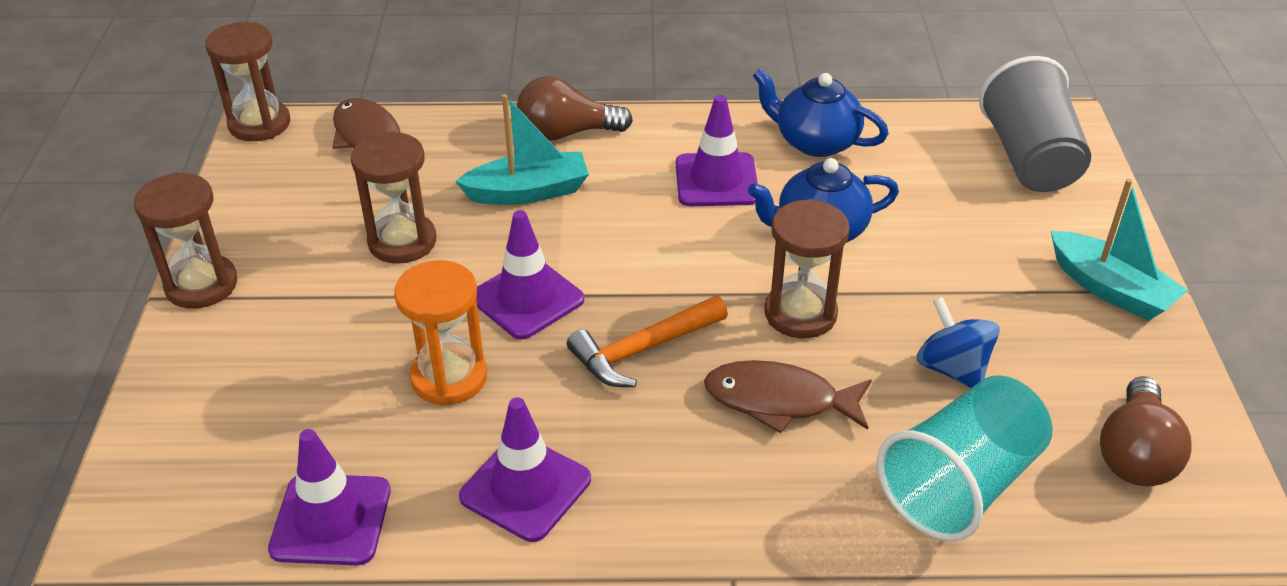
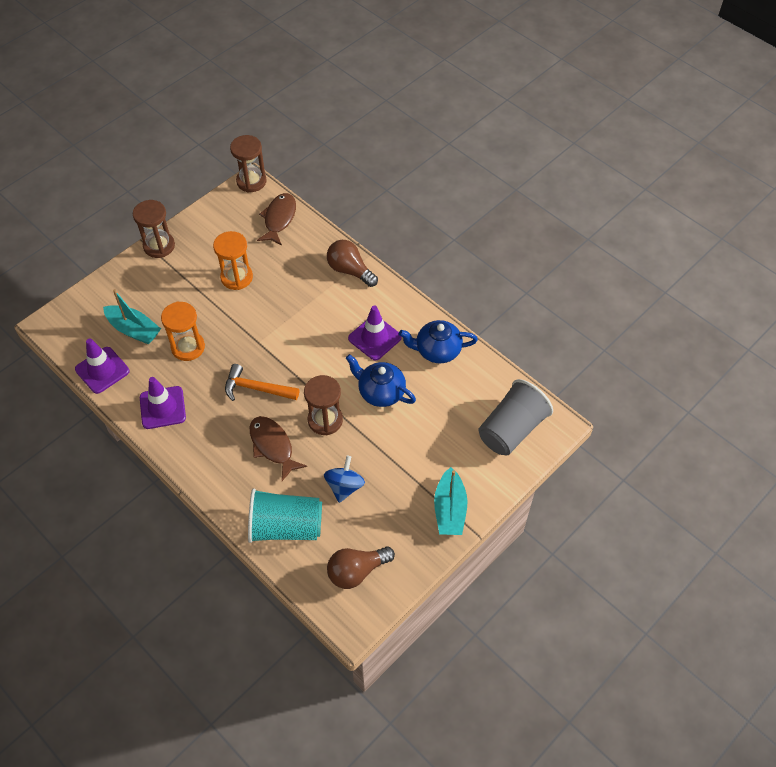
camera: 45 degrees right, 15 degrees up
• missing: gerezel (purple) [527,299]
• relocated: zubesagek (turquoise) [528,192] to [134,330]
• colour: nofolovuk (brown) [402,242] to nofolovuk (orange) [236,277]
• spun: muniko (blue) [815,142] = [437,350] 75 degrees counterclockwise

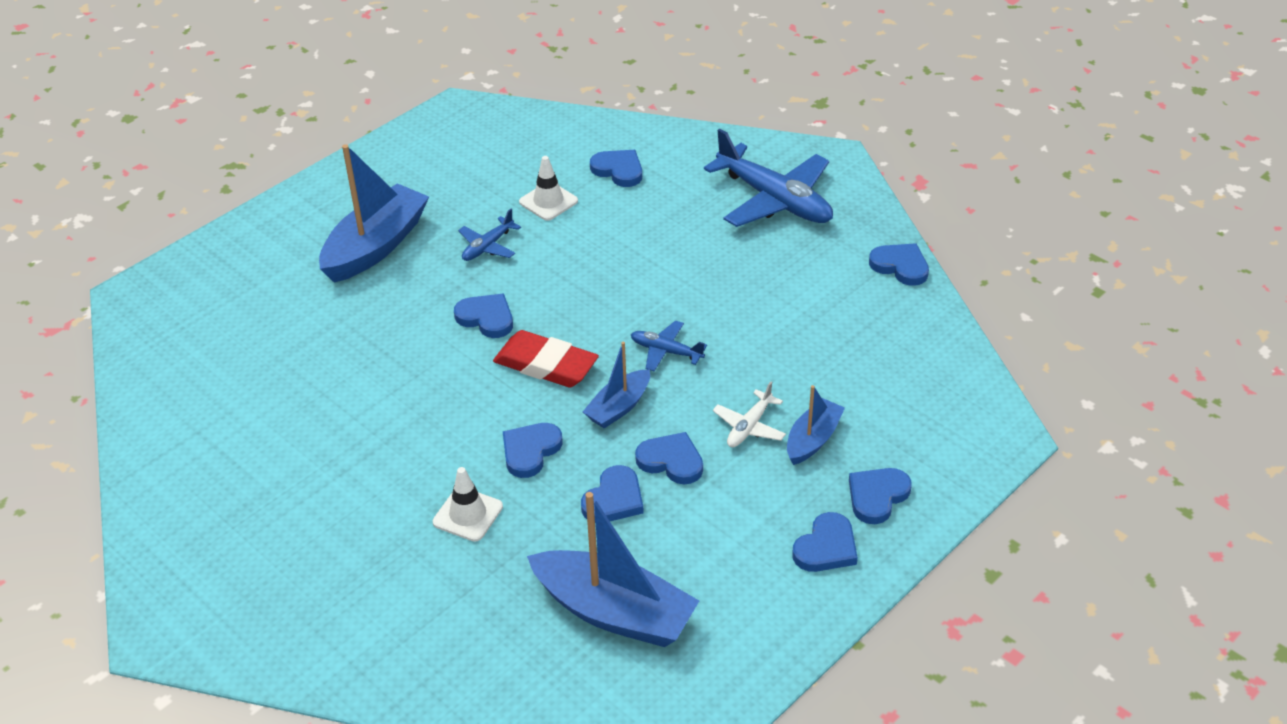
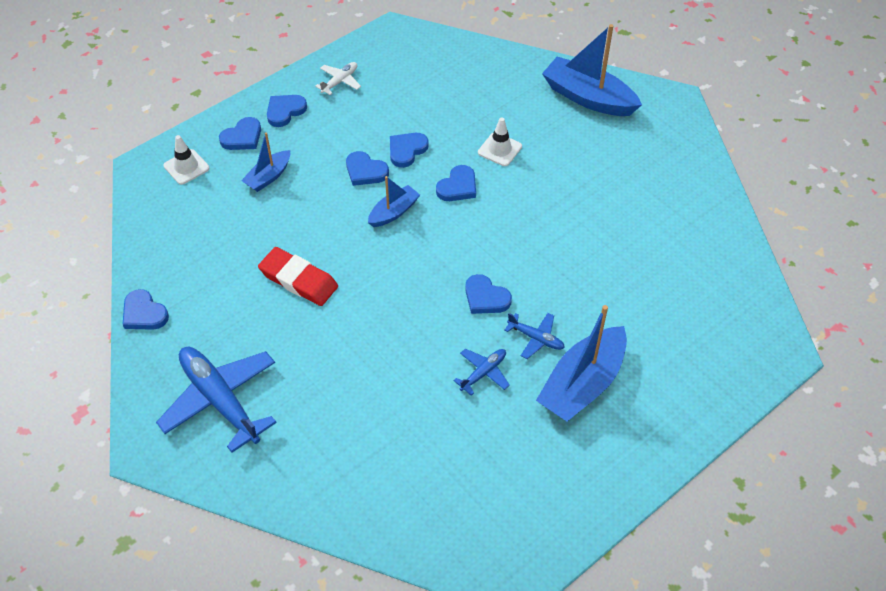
camera: 175 degrees left, 10 degrees up
• missing: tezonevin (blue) [618,170]
• relocated: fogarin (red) [546,365] to [298,280]
• relocated: gerezel (white) [548,201] to [186,167]
• relocated: zubesagek (blue) [614,612] to [588,97]
• relocated: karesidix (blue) [666,351] to [536,338]
• relocated: karesidix (white) [749,427] to [340,81]

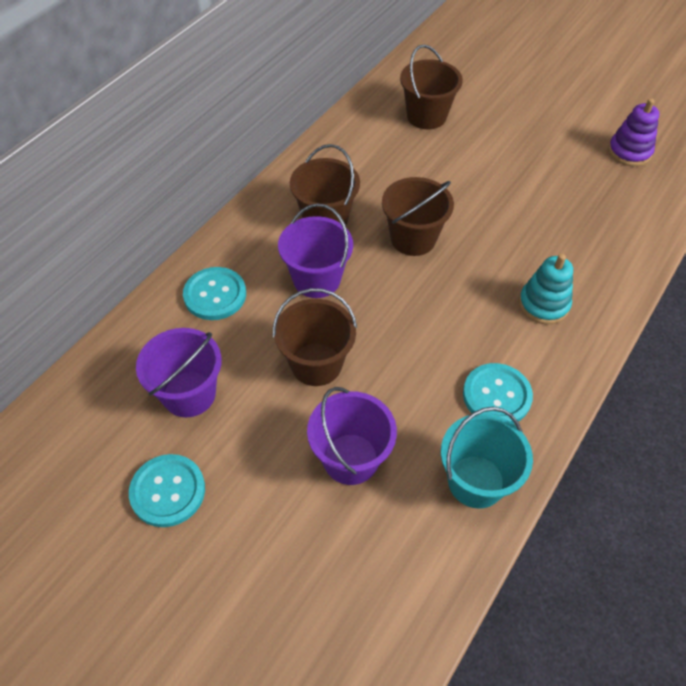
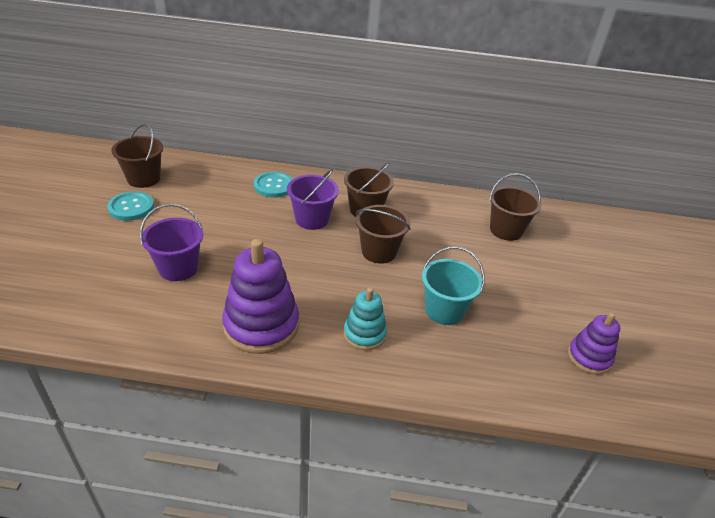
camera: 60 degrees right, 15 degrees down
• missing: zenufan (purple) [189,394]
• relocated: zenufan (brown) [316,364] to [144,179]
• relocated: zenufan (turquoise) [476,481] to [444,310]
• exchanged: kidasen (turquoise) [497,395] to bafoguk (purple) [261,325]

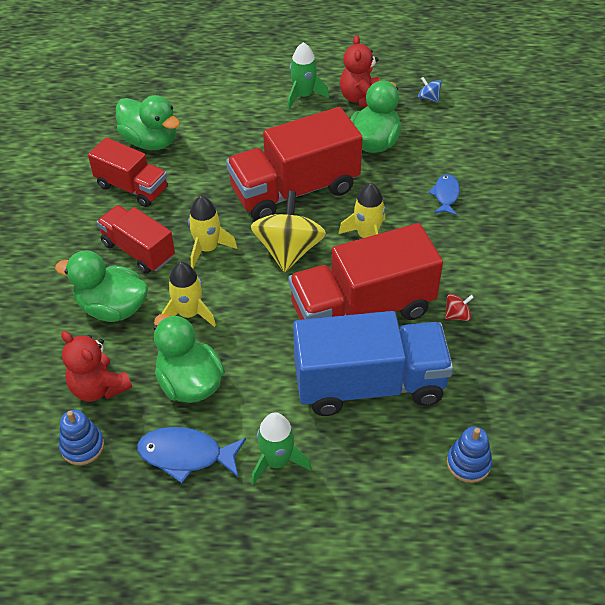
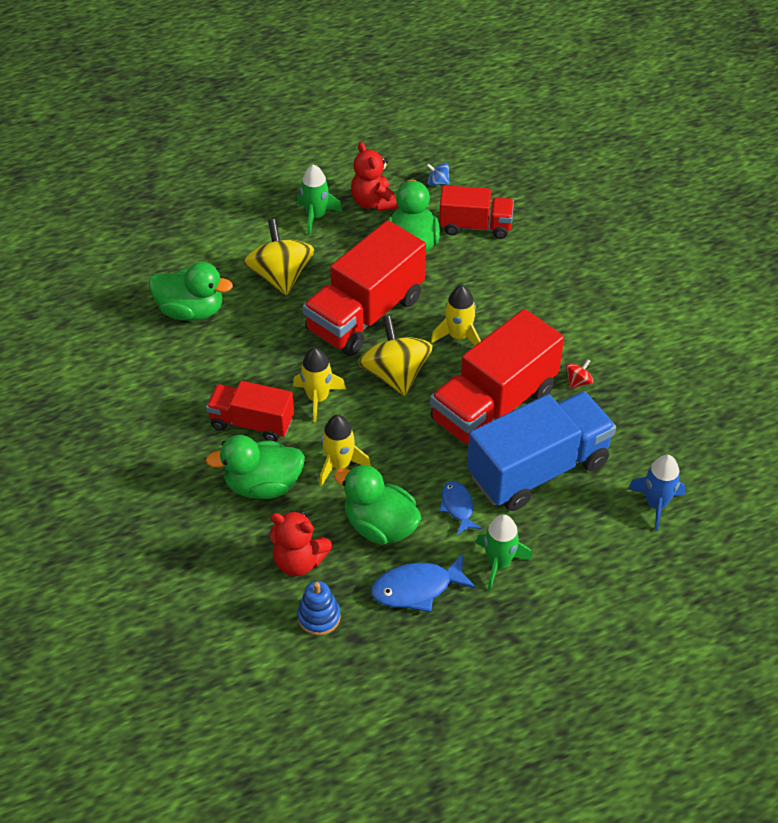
camera: 25 degrees left, 0 degrees up
• appeared: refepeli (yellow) [280,276]
• relocated: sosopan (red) [132,187] to [475,226]
• relocated: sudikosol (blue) [445,195] to [457,507]
• exchanged: bafoguk (blue) [468,463] to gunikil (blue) [656,504]

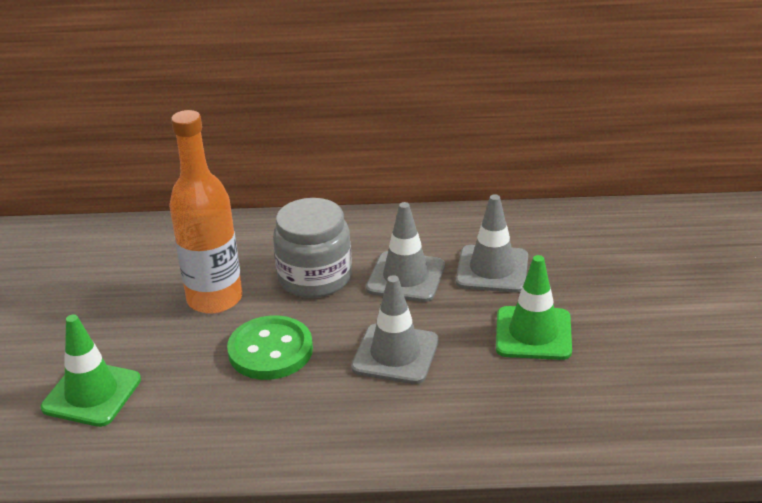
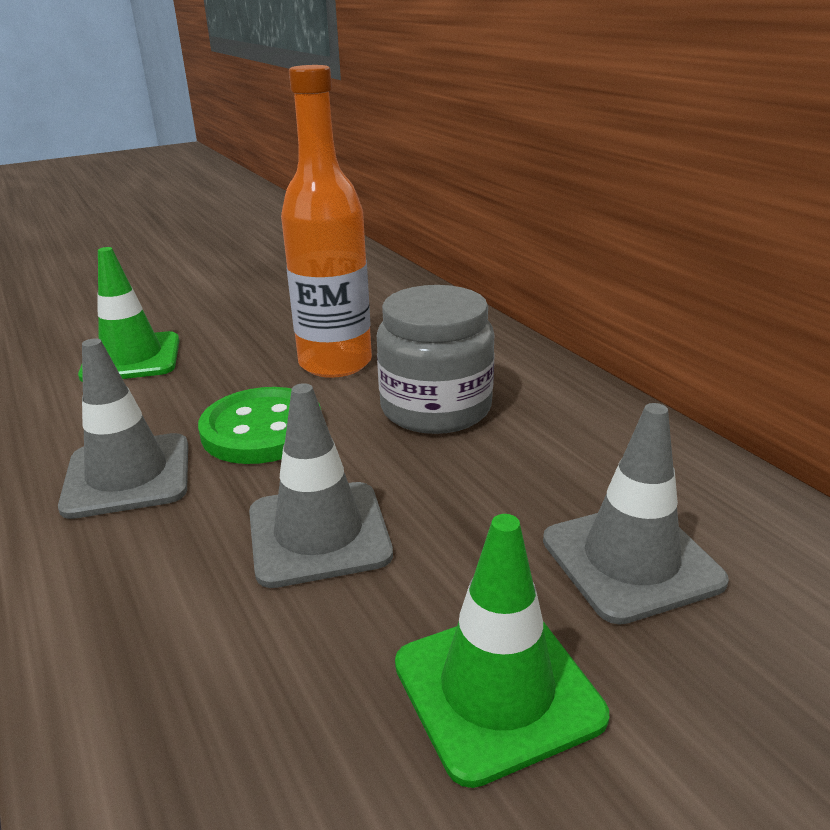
camera: 60 degrees right, 5 degrees down
• relocated: gerezel (grey) [406,277] to [128,476]

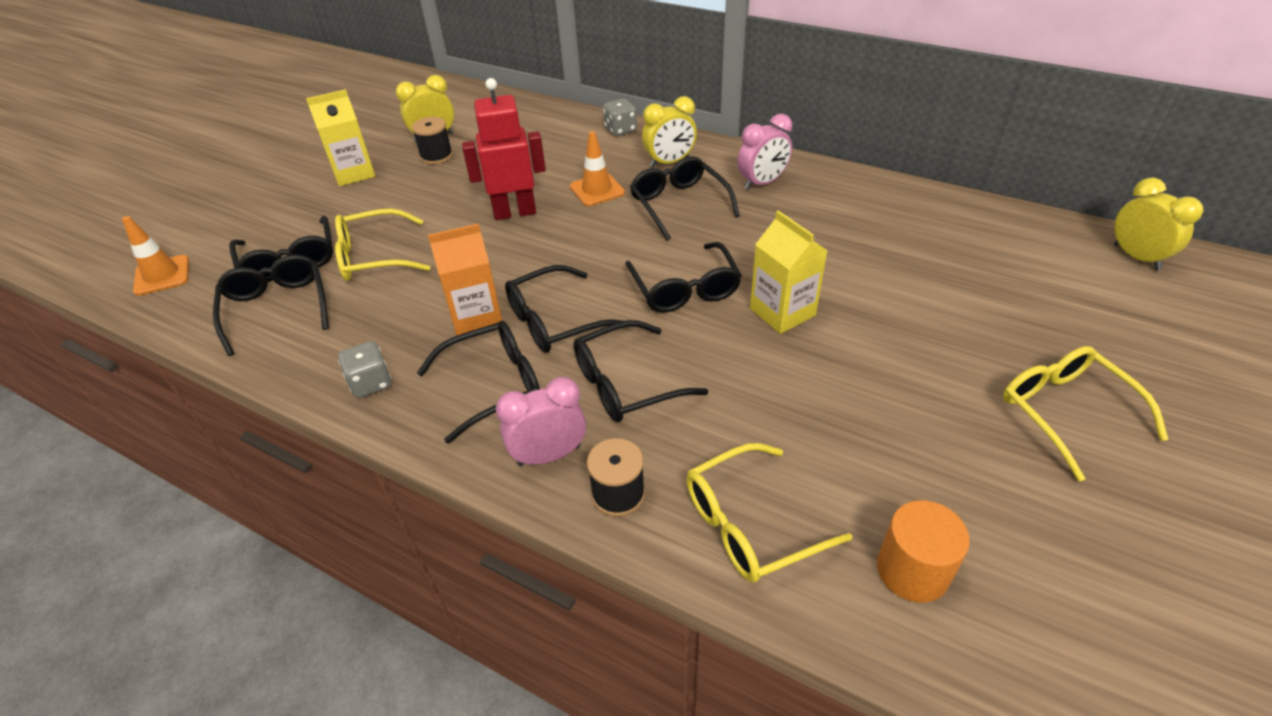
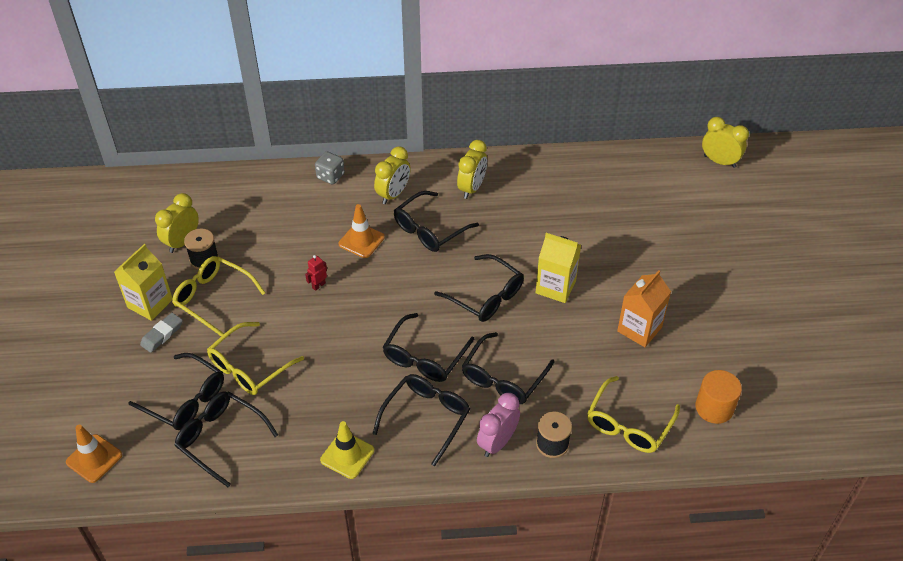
camera: 35 degrees left, 5 degrees up
• appeared: fogarin (grey) [162,334]
• relocated: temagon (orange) [476,317] to [639,329]
• relocated: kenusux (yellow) [1065,412] to [213,298]
• exchanged: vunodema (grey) [371,383] to gerezel (yellow) [347,455]
• colour: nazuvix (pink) [762,183] to nazuvix (yellow) [472,188]
• spun: kenusux (black) [678,204] = [429,230] 75 degrees counterclockwise
• size: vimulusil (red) [514,212] = [318,285] x0.41

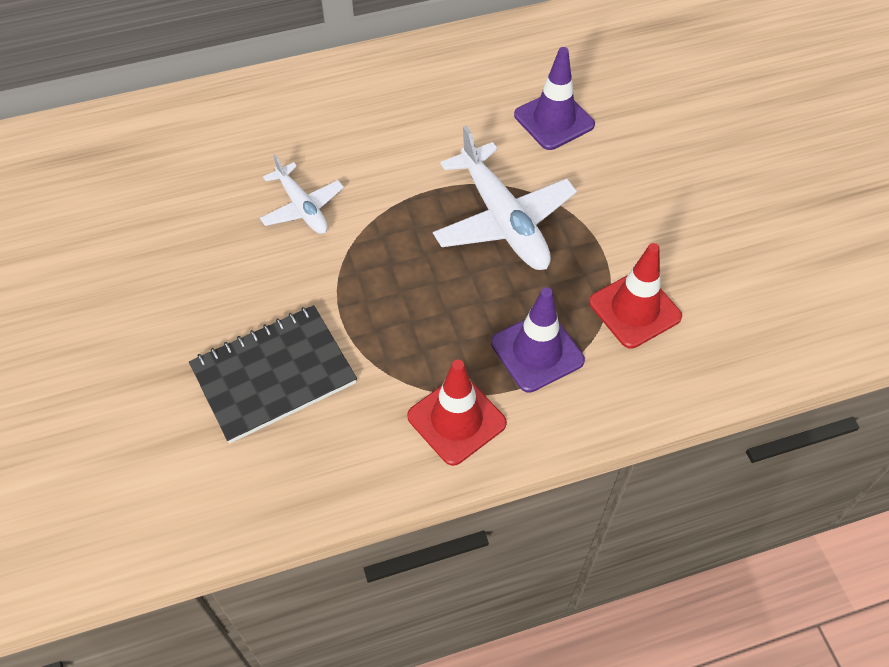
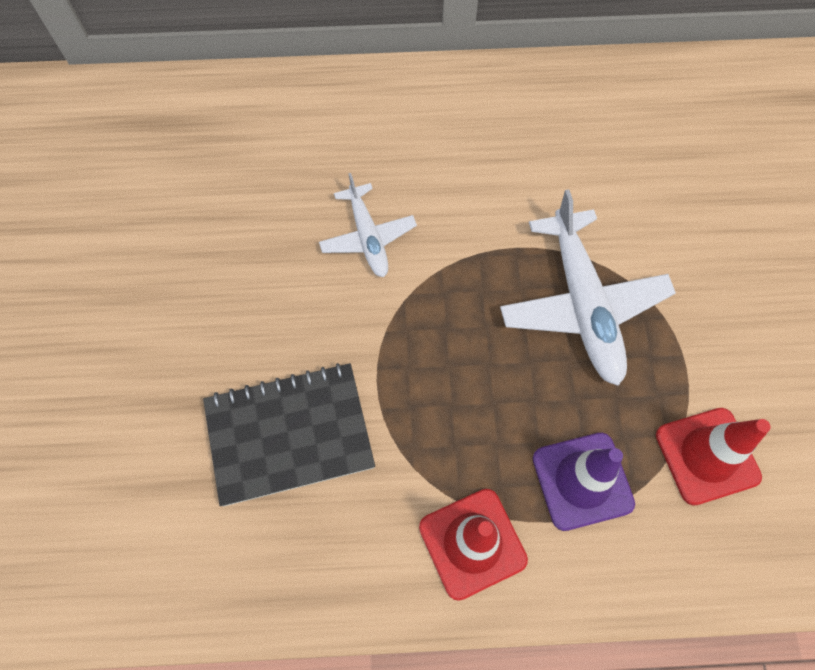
camera: 15 degrees right, 10 degrees up
• missing: gerezel (purple) [554,120]

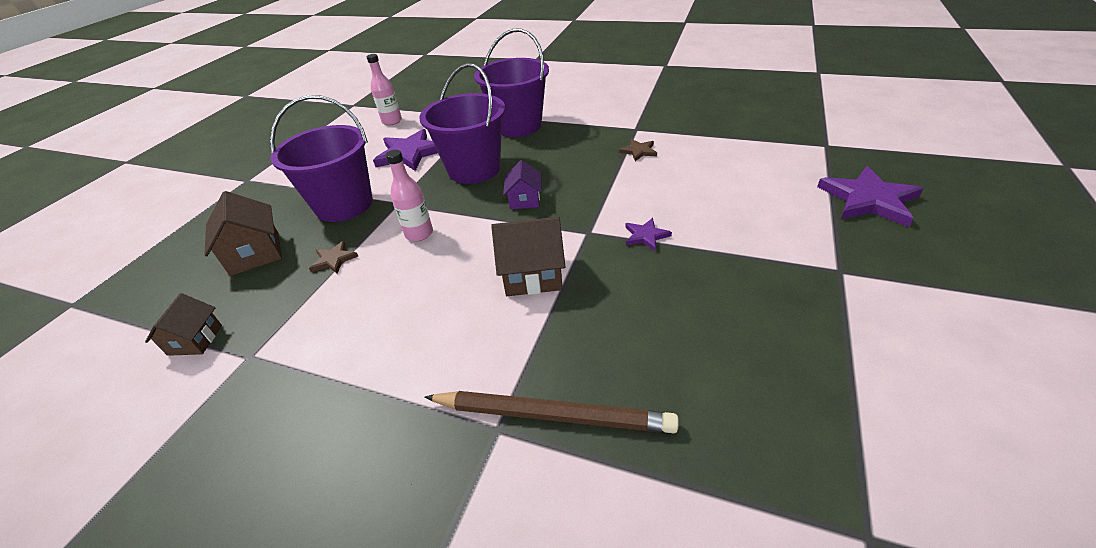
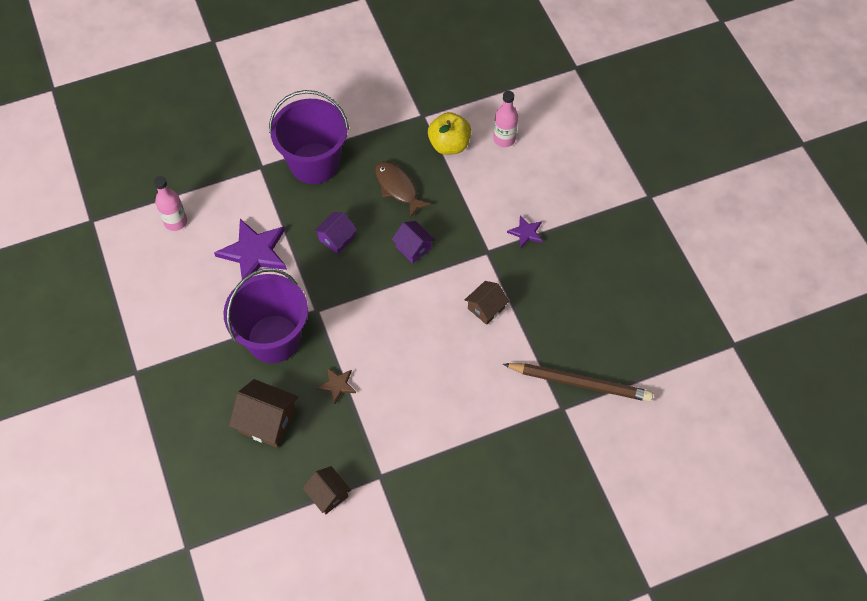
camera: 45 degrees left, 20 degrees up
• missing: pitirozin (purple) [868,200]
• appeared: sudikosol (brown) [398,188]
• relocated: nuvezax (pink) [419,234] to [504,139]
• exchanged: zenufan (purple) [474,169] to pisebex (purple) [336,238]
• exchanged: pitirozin (brown) [639,151] to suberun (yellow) [449,145]
• spun: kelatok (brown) [552,415] = [580,383] 45 degrees clockwise
• size: pisebex (brown) [532,274] = [486,308] x0.64

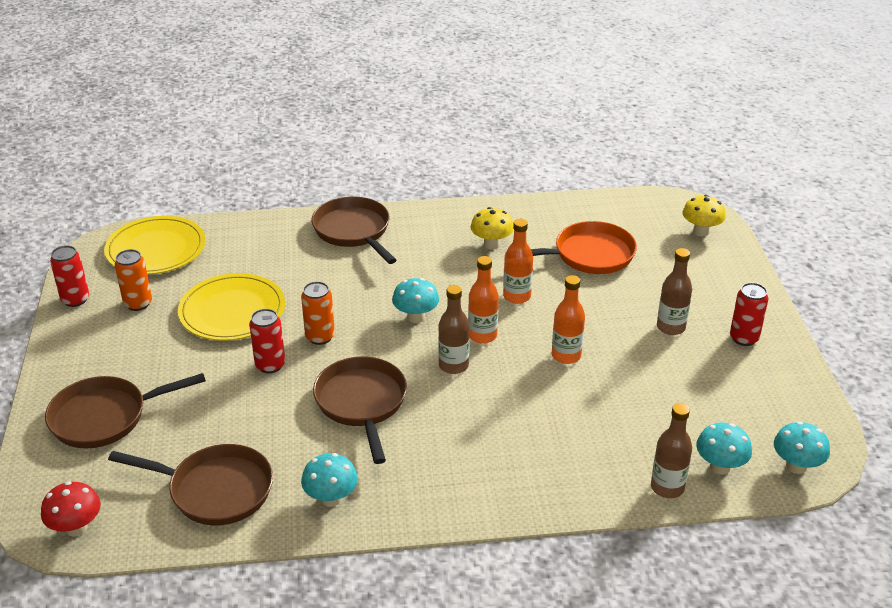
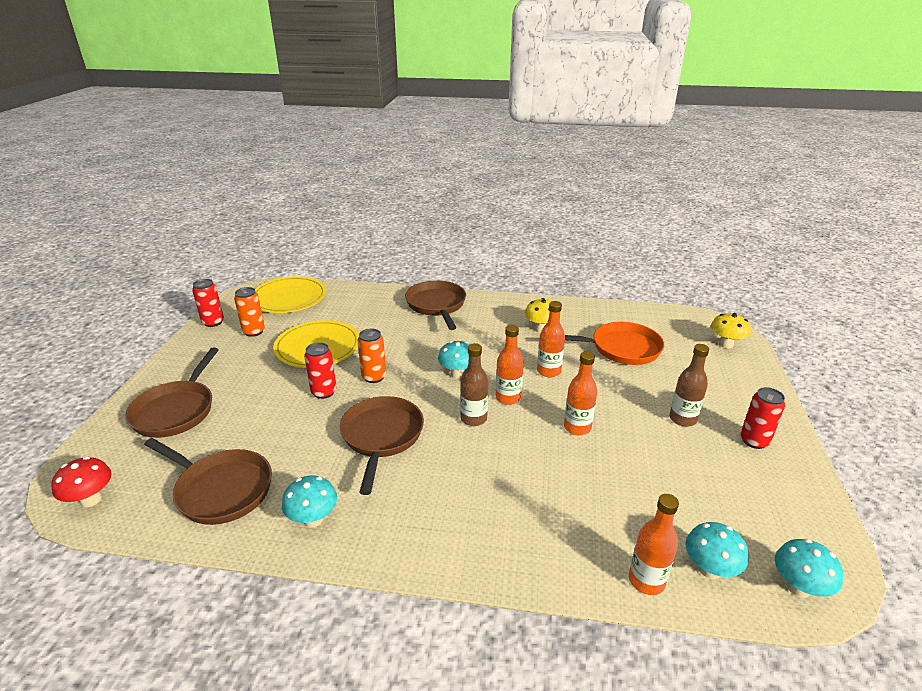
camera: 15 degrees right, 5 degrees down
• colour: nuvezax (brown) [667,487] to nuvezax (orange) [646,580]
• spun: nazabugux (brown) [105,417] = [176,410] 75 degrees counterclockwise

